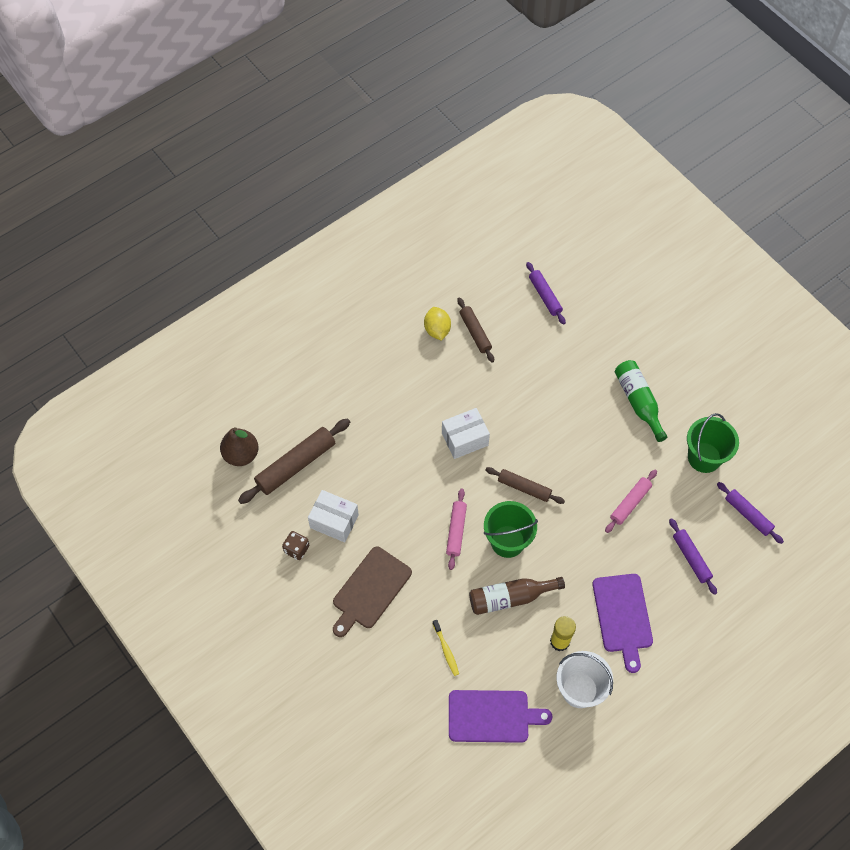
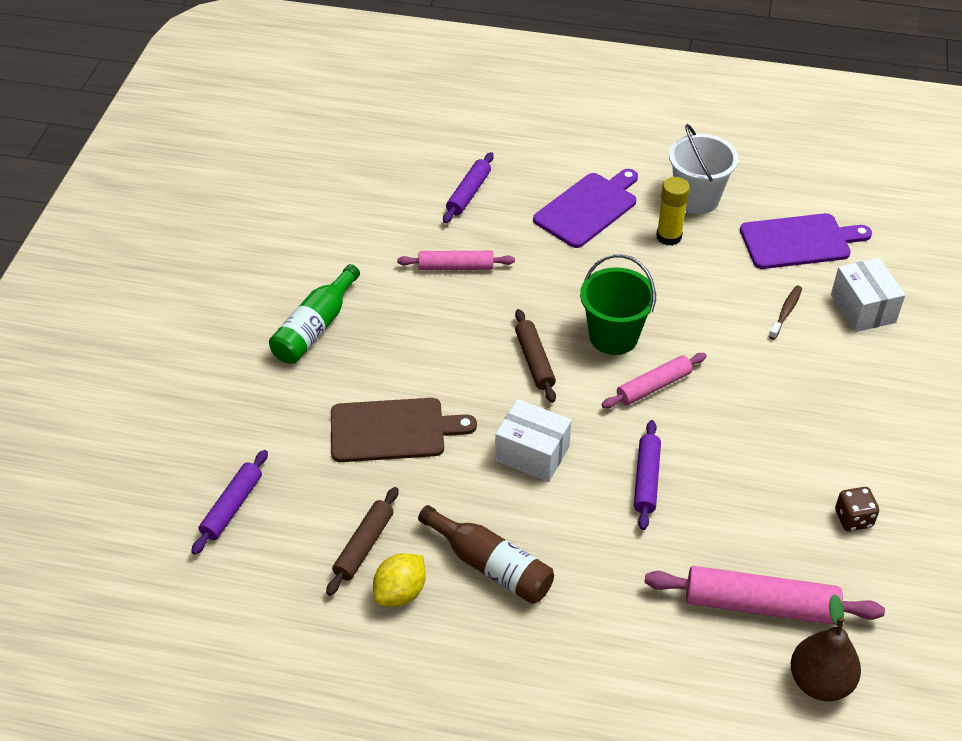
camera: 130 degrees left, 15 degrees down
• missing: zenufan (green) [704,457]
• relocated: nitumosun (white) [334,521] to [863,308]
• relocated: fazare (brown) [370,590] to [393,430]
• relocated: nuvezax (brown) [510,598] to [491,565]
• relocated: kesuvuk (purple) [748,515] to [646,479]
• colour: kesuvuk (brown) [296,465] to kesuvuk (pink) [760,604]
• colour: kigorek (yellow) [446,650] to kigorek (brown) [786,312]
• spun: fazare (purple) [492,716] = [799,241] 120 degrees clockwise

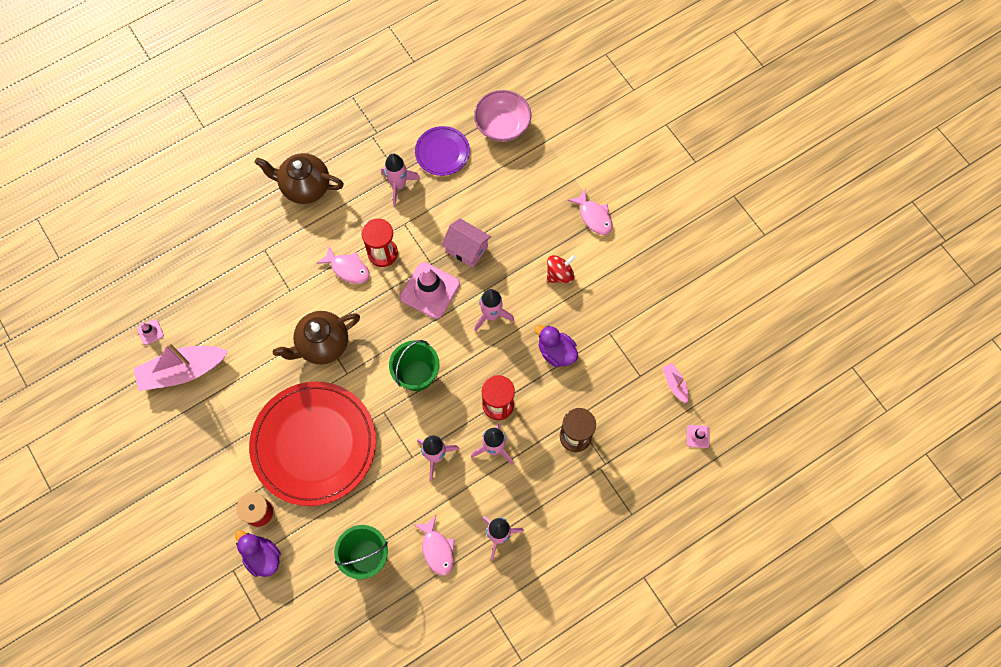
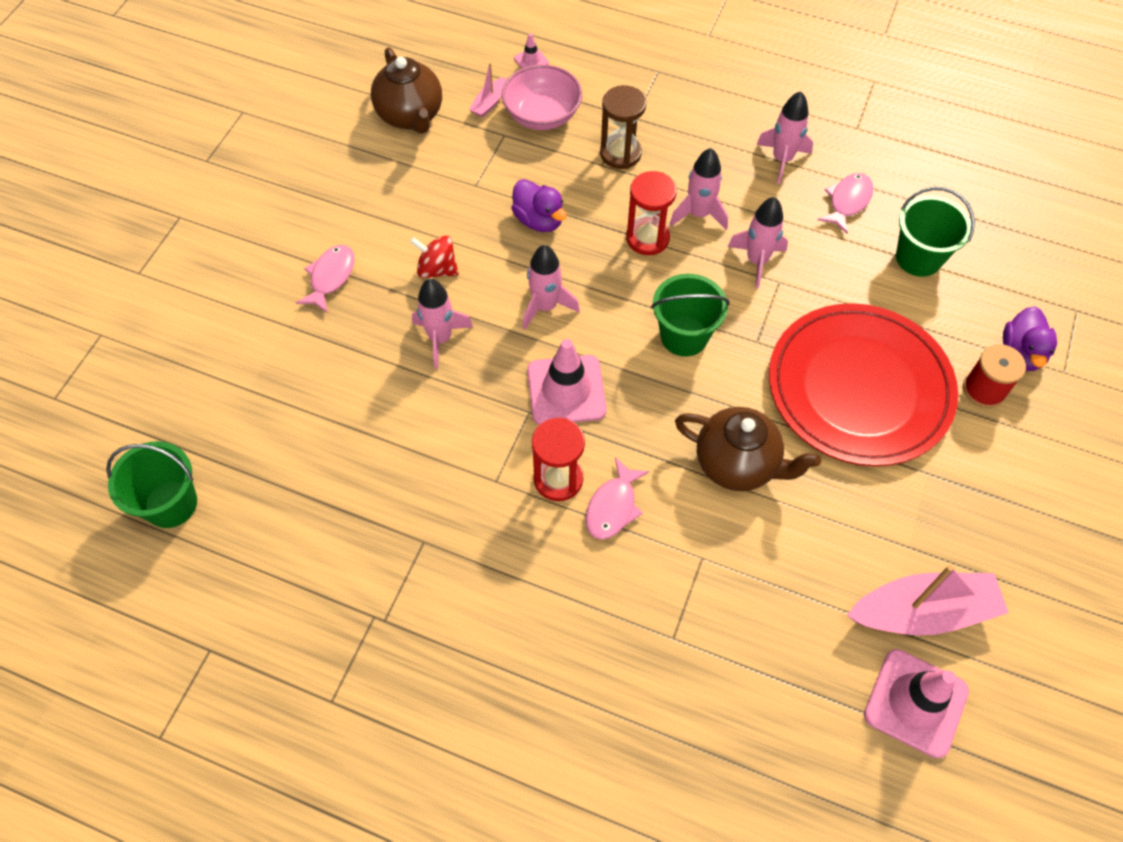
camera: 125 degrees left, 10 degrees down
• missing: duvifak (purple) [442,152]
• missing: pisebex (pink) [466,249]
• appeared: zenufan (green) [171,504]
• relocated: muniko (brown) [305,187] to [410,116]
• relocated: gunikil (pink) [398,185] to [440,338]
• relocated: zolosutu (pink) [502,125] to [542,115]
• spun: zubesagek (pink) [182,371] = [922,612] 45 degrees counterclockwise
• spun: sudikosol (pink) [348,268] = [613,506] 150 degrees counterclockwise
• spun: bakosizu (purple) [556,352] = [539,220] 45 degrees counterclockwise
• size: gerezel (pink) [150,332] = [915,703] x2.21

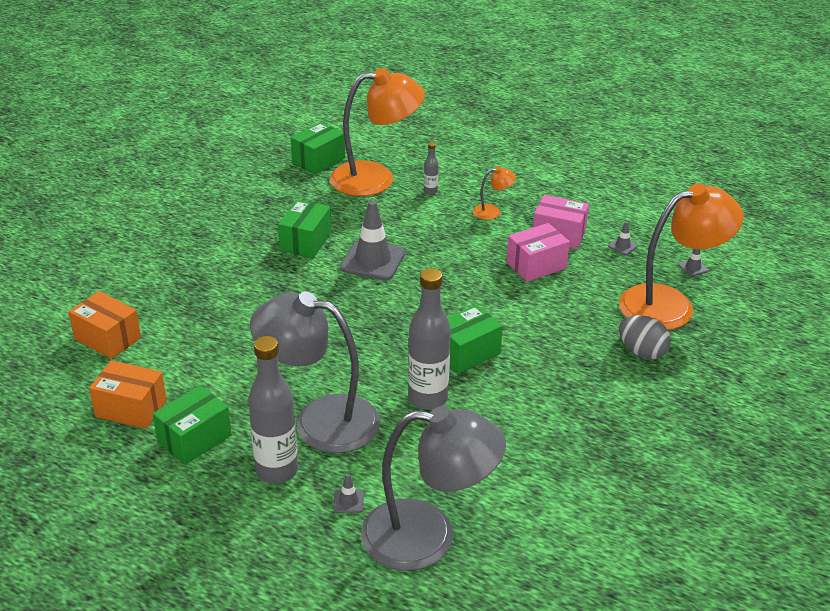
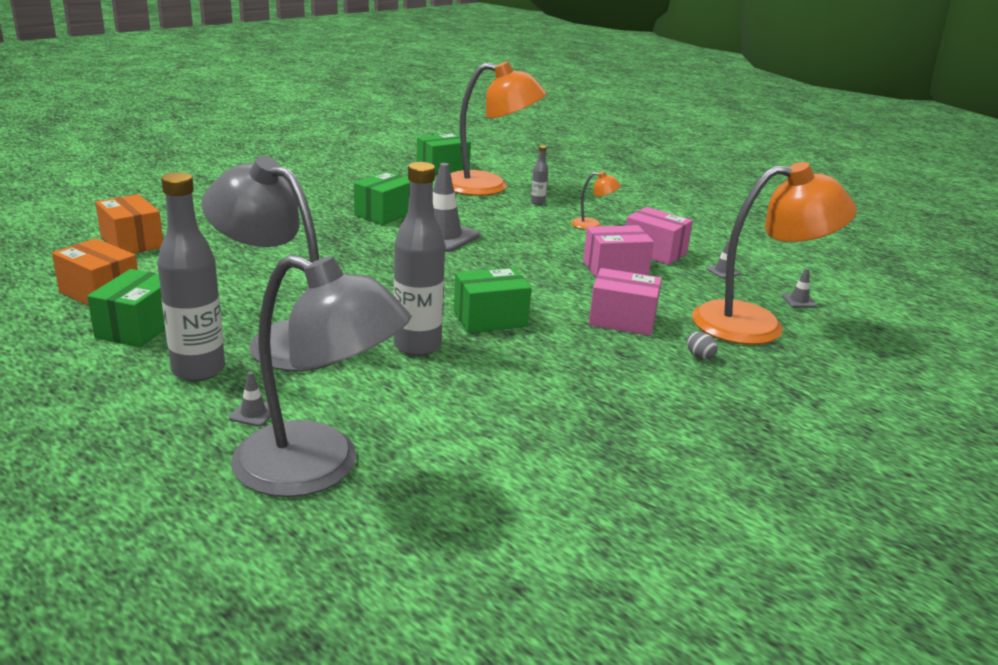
camera: 15 degrees right, 10 degrees down
• appeared: nitumosun (pink) [622,320]
• spun: nitumosun (green) [194,439] = [138,328] 45 degrees counterclockwise
• size: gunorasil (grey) [641,352] = [699,356] x0.51

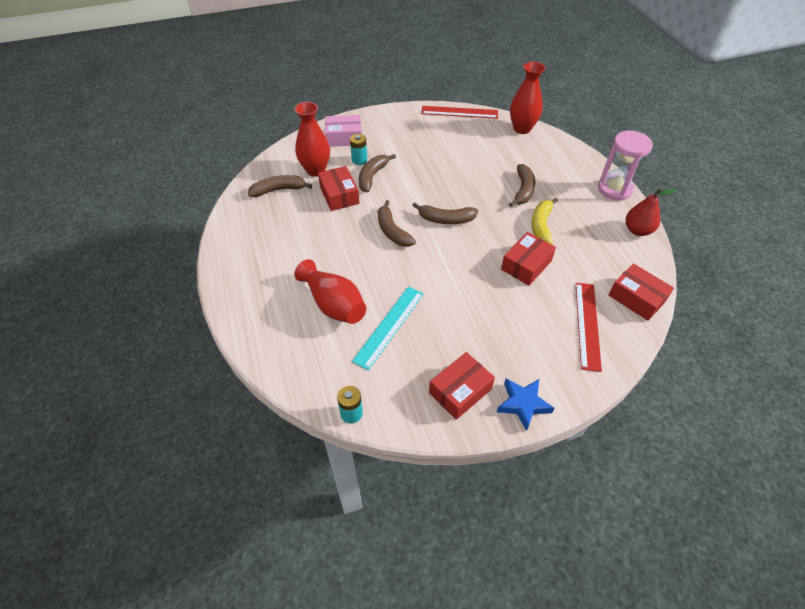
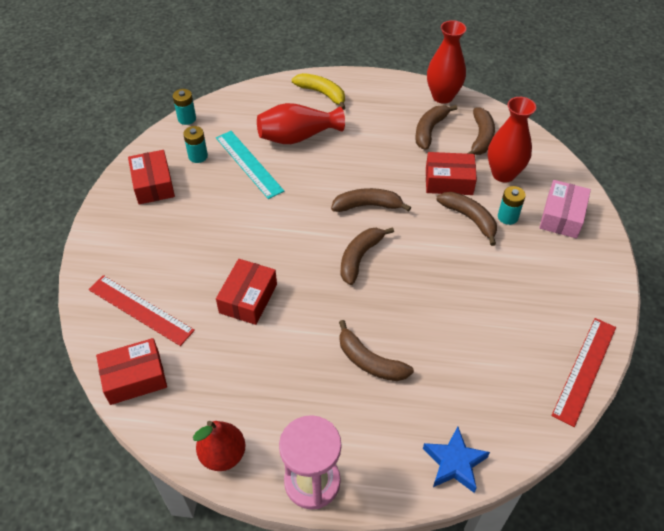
camera: 115 degrees right, 0 degrees up
• appeared: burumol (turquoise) [198,156]
• appeared: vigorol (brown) [429,130]
• relocated: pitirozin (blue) [523,404] to [454,463]
• relocated: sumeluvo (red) [522,128] to [442,96]
• relocated: vigorol (yellow) [541,225] to [322,93]
• spun: nitumosun (red) [526,265] = [248,298] 45 degrees clockwise

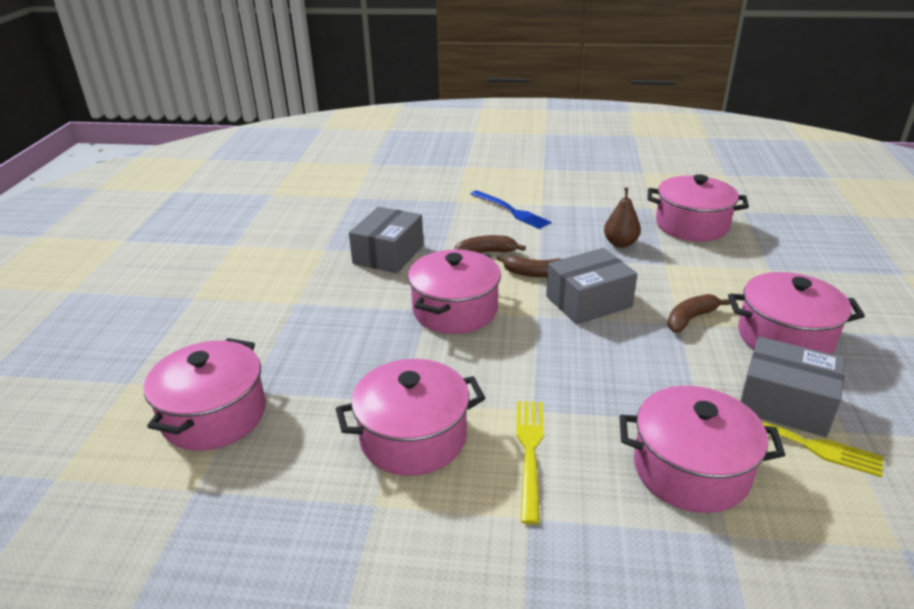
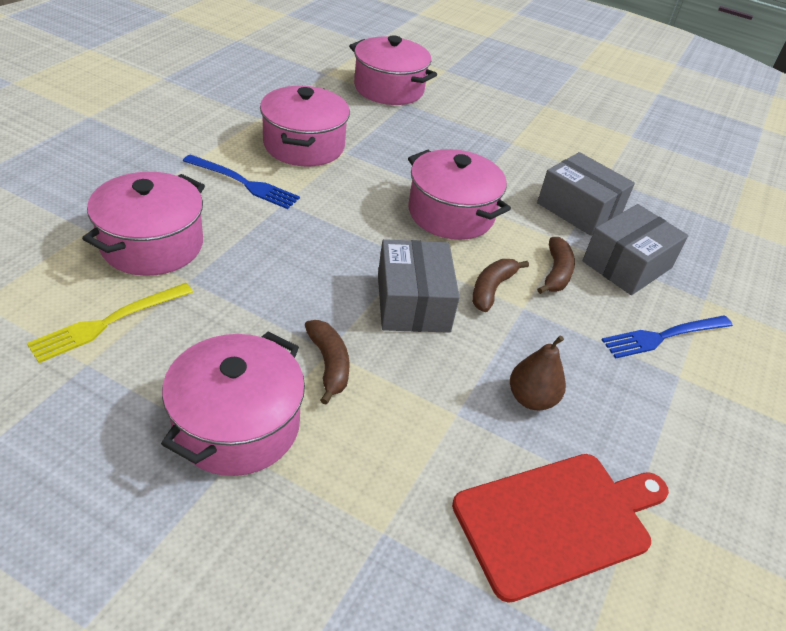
camera: 105 degrees right, 10 degrees up
• relocated: nitumosun (grey) [785,403] to [627,265]
• exchanged: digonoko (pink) [691,225] to fazare (red) [557,521]
• colour: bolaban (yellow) [530,452] to bolaban (blue) [244,183]

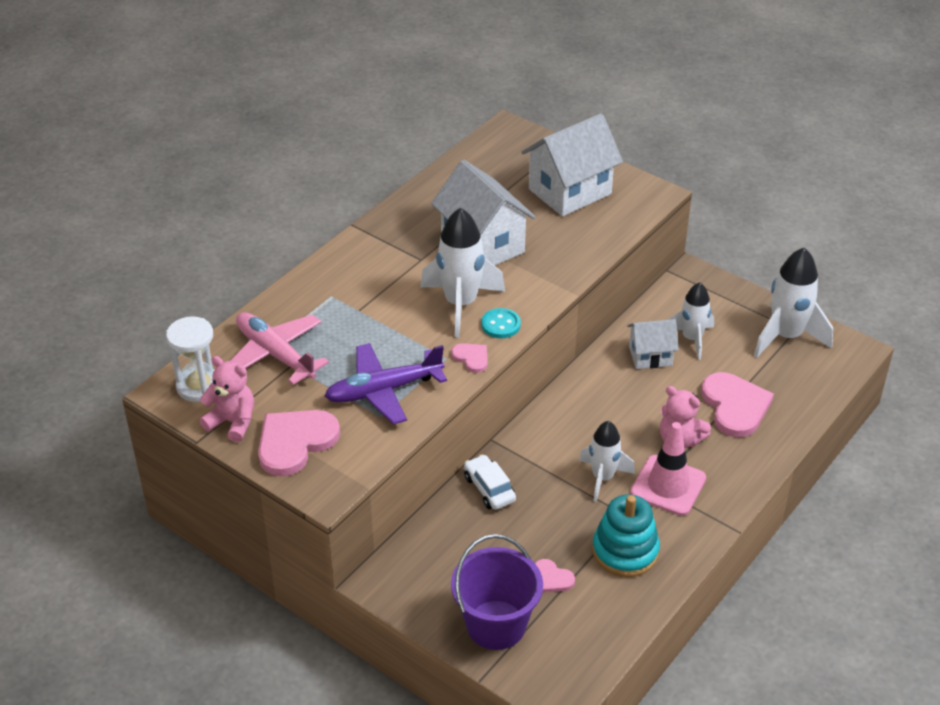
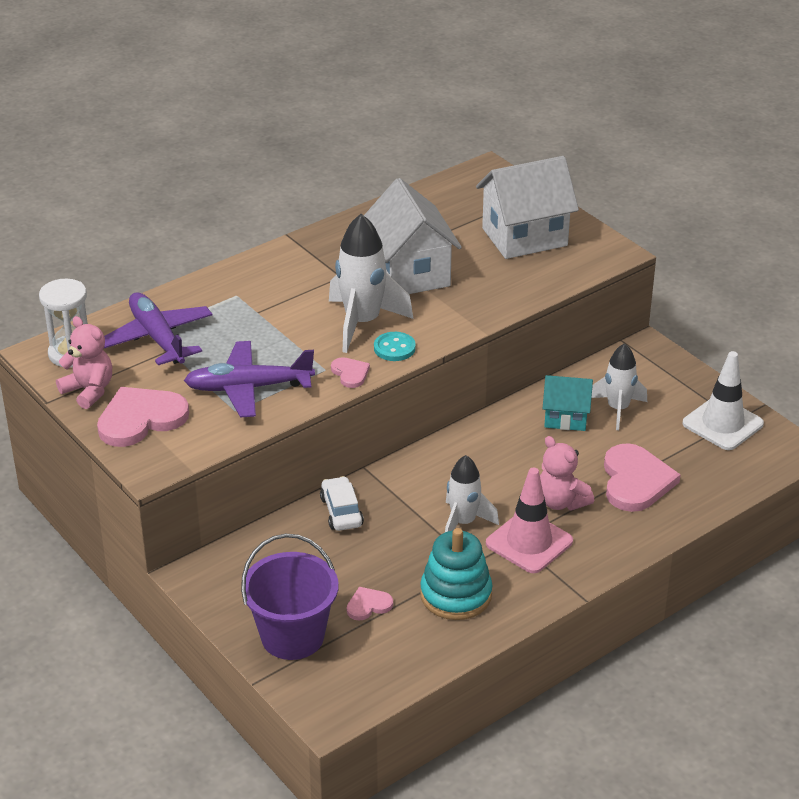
camera: 15 degrees right, 5 degrees down
• exchanged: gunikil (white) [786,336] to gerezel (white) [722,424]
• colour: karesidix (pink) [275,354] to karesidix (purple) [157,338]
• colour: pisebex (white) [650,356] to pisebex (turquoise) [566,418]
• spun: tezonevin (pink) [552,578] = [368,605] 105 degrees clockwise

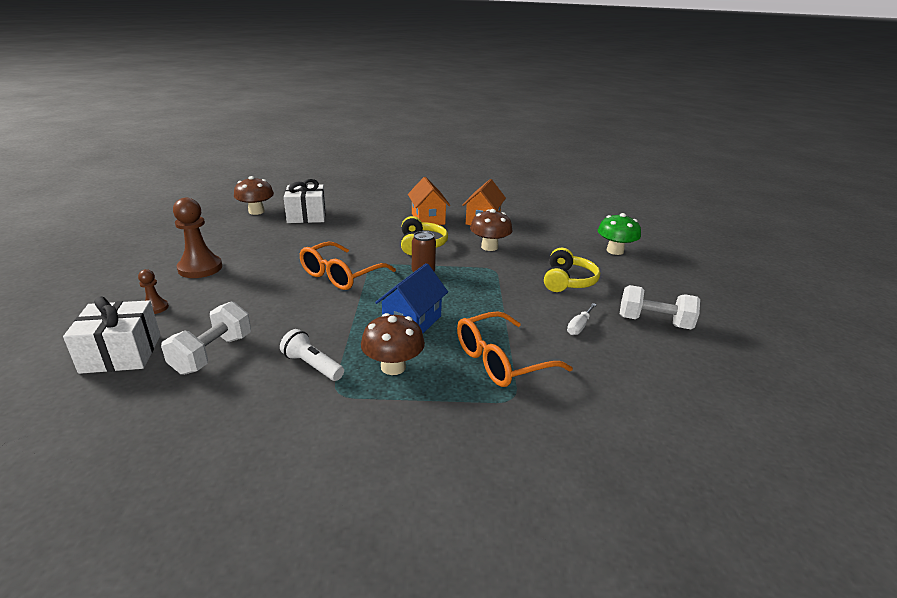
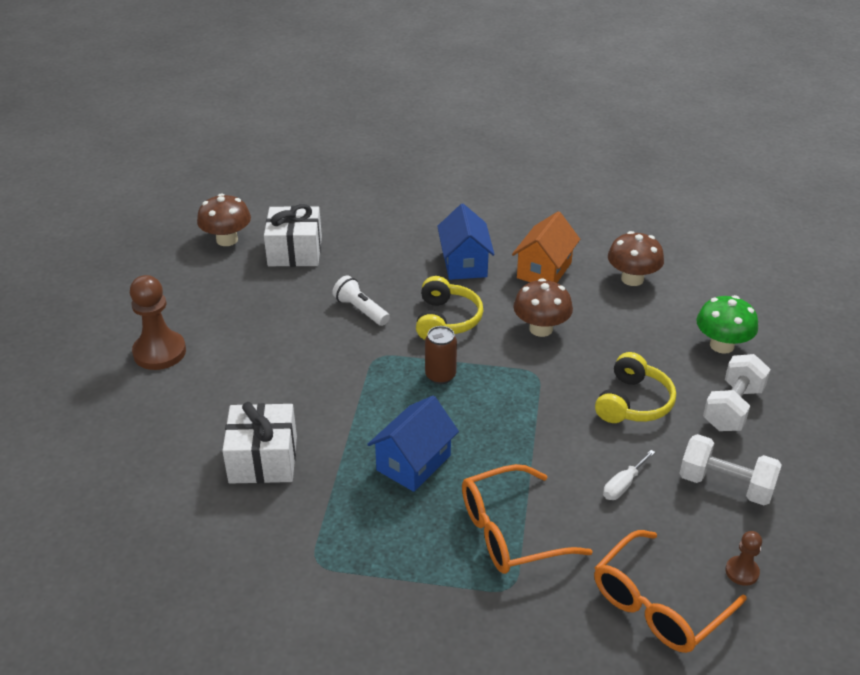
camera: 10 degrees right, 10 degrees up
• relocated: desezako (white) [121,353] to [263,459]
• relocated: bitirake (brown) [155,308] to [742,572]
• relocated: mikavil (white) [212,354] to [732,408]
• relocated: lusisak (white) [312,366] to [361,310]
• relocated: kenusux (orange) [341,275] to [659,604]
• relocated: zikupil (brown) [393,367] to [632,279]
• colour: pisebex (orange) [428,219] to pisebex (blue) [464,264]

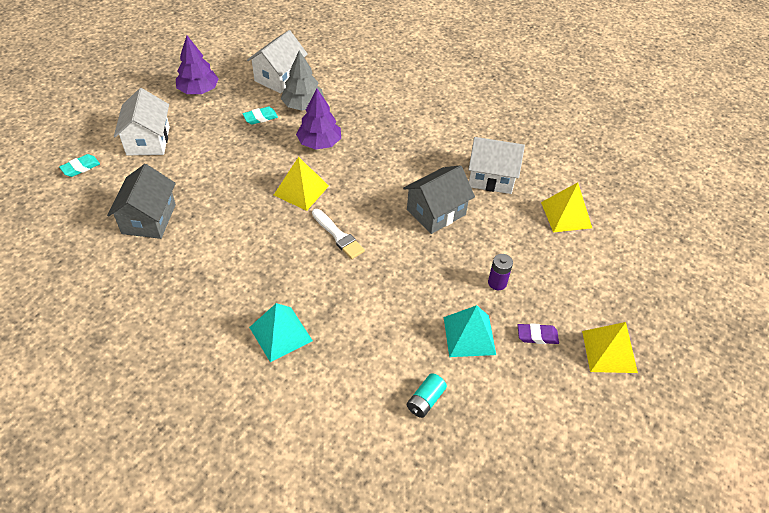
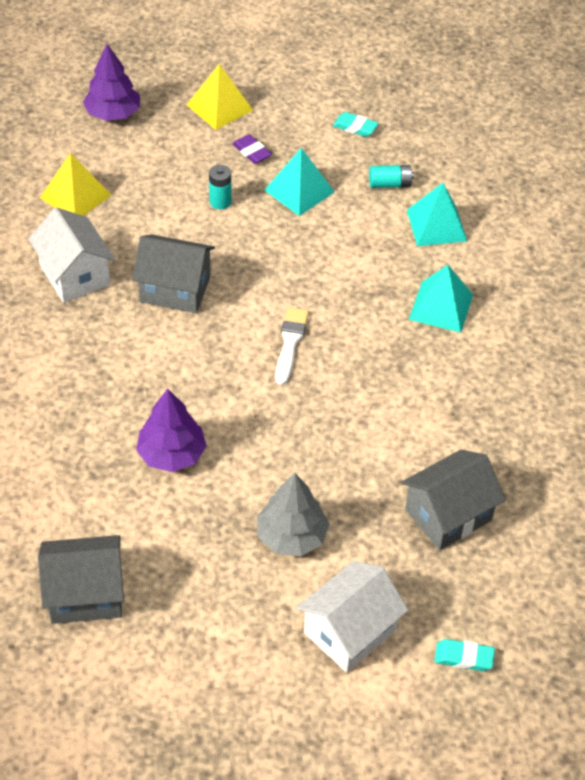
camera: 130 degrees left, 0 degrees up
• missing: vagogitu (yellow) [301,190]
• appeared: vagogitu (turquoise) [436,225]
• relocated: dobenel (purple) [198,90] to [113,113]
• relocated: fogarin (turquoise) [260,118] to [355,127]
• relocated: dobenel (grey) [303,105] to [292,536]
• colour: pisebex (white) [279,77] to pisebex (grey) [85,594]
• colour: burumol (purple) [497,283] to burumol (turquoise) [220,202]

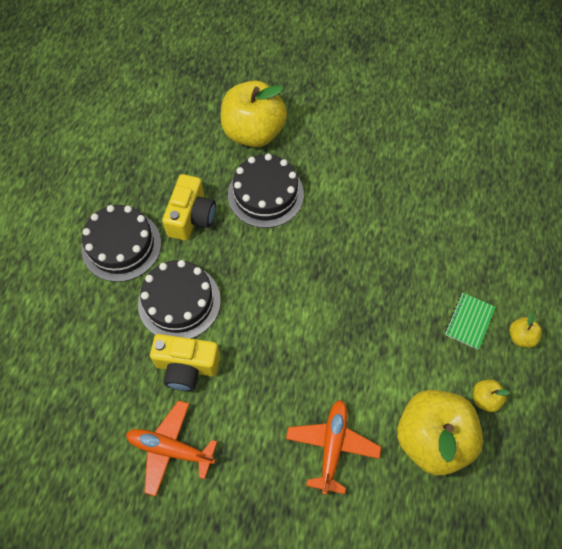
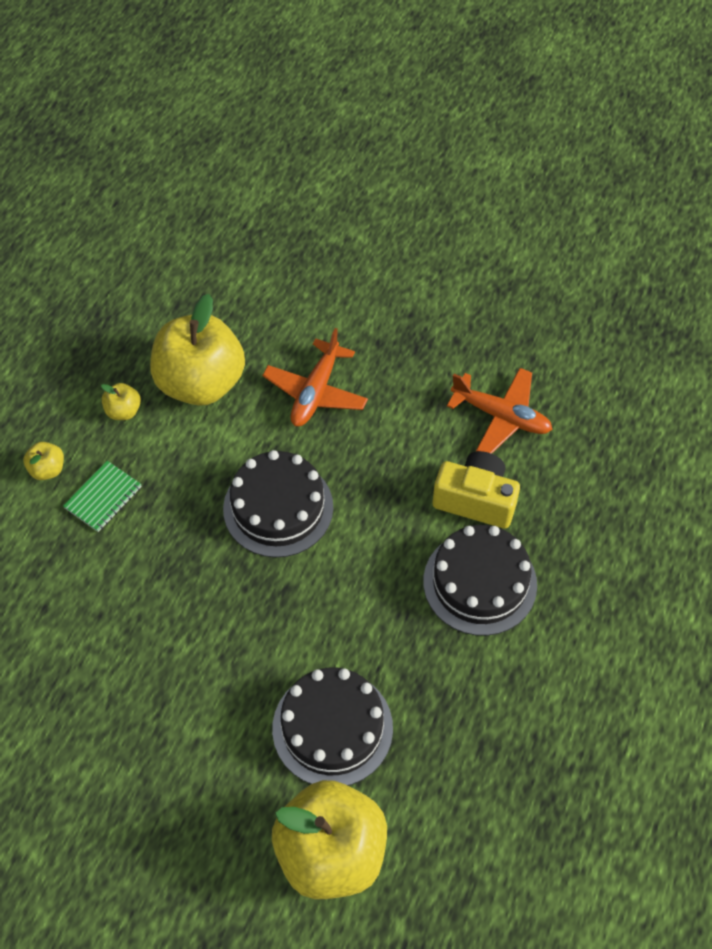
camera: 170 degrees left, 5 degrees down
• missing: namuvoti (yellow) [191,217]
• relocated: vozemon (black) [121,245] to [278,508]

